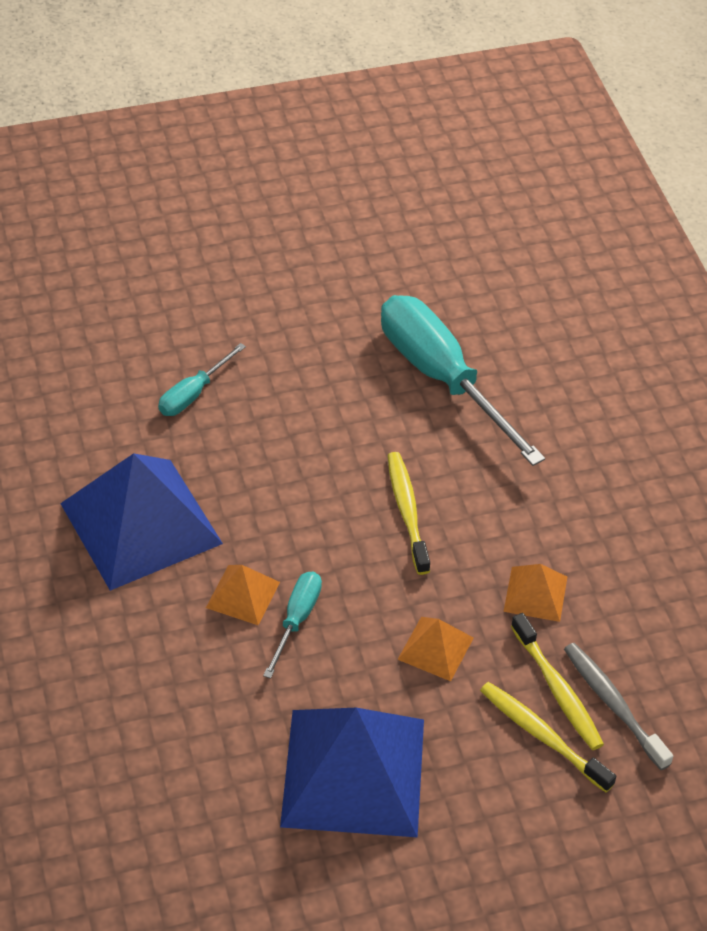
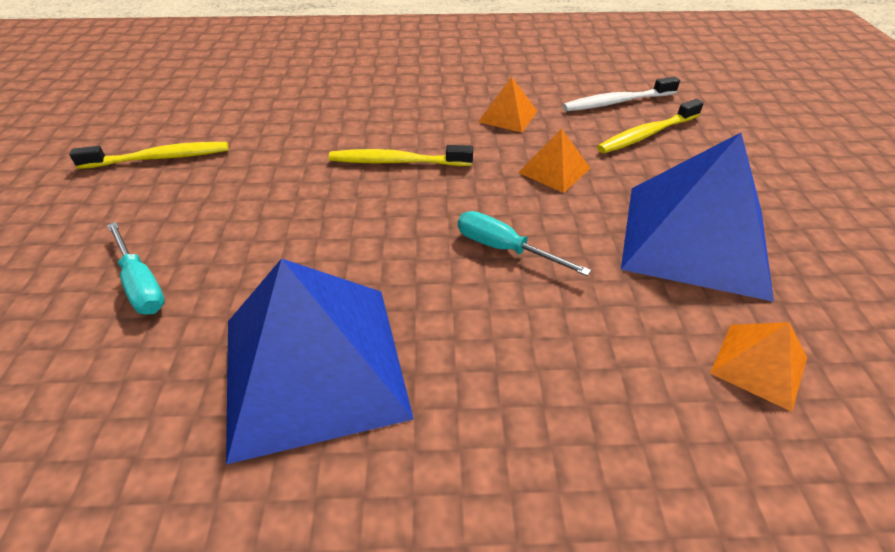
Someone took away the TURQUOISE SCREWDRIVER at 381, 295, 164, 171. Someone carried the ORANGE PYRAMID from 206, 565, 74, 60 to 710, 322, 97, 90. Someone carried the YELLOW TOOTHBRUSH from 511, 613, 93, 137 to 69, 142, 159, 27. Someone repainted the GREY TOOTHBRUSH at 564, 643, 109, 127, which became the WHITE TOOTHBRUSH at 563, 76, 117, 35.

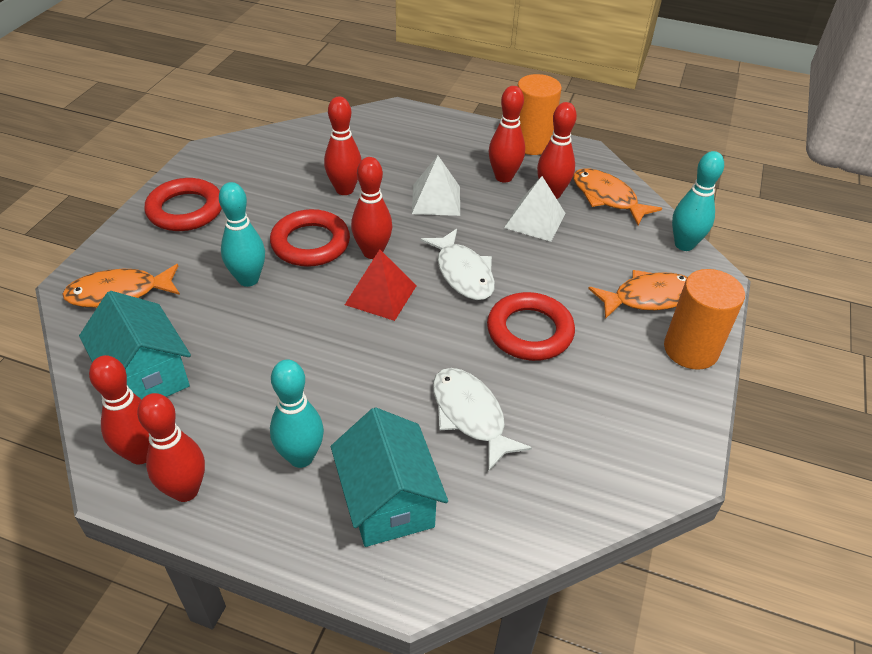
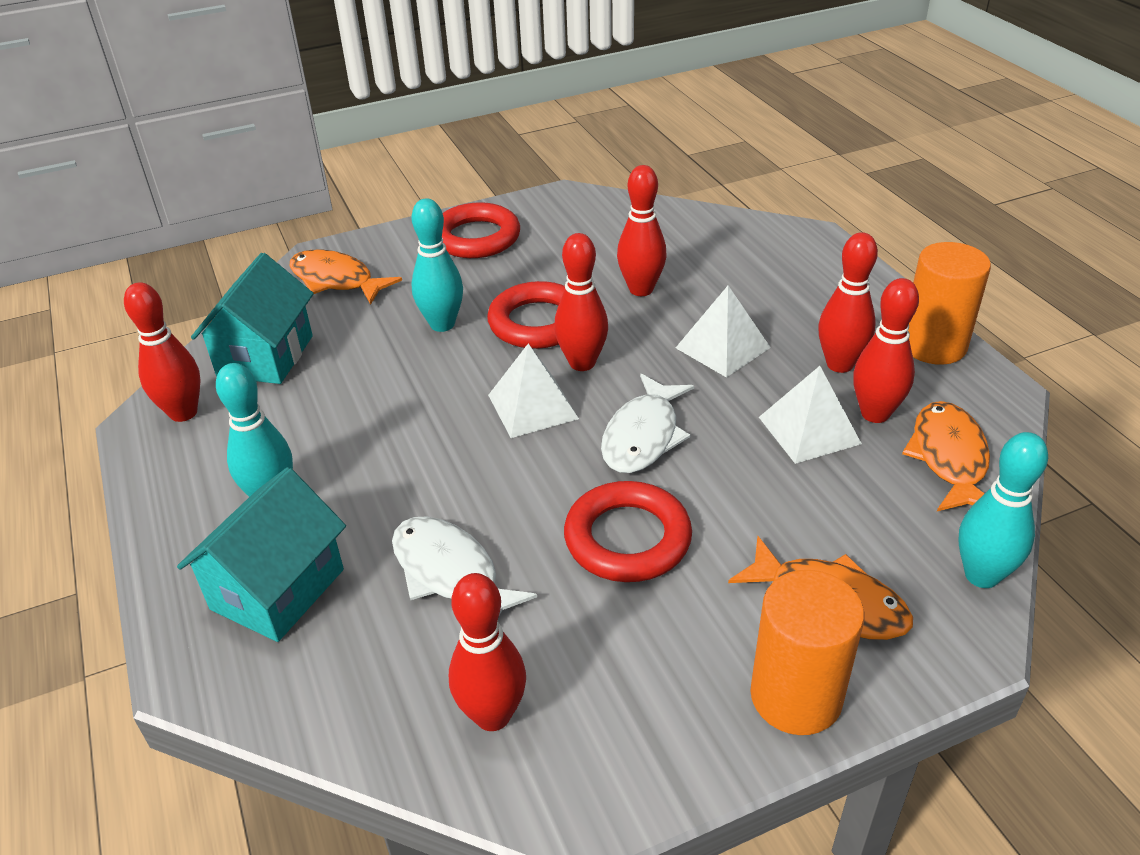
Someone carried the RED BOWLING PIN from 137, 393, 68, 109 to 449, 573, 77, 158. Someone repainted the RED PYRAMID at 345, 249, 72, 72, which became the WHITE PYRAMID at 488, 344, 91, 94. Someone rotated the WHITE FISH at 433, 368, 99, 104 by 60 degrees counterclockwise.

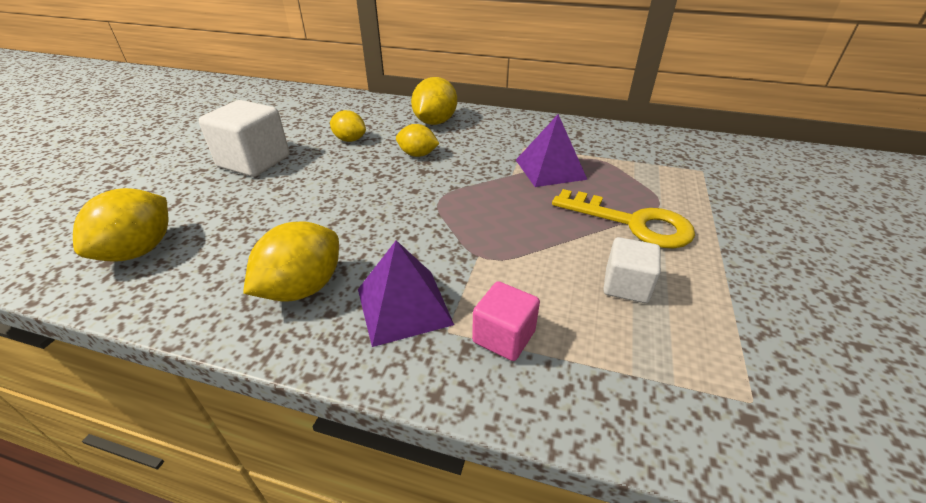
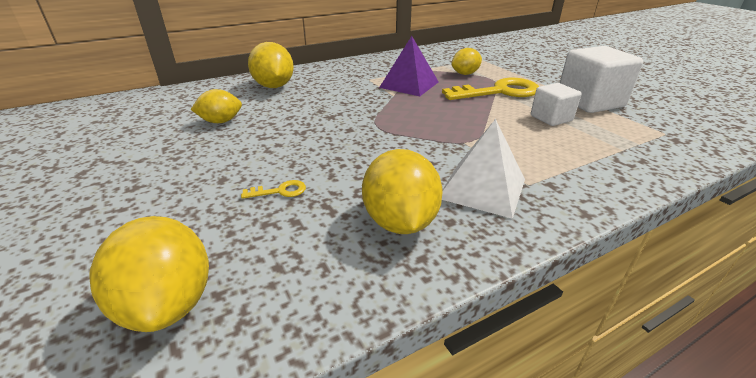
Someone took away the PINK CUBE at 472, 281, 68, 80. Someone put down the YELLOW KEY at 241, 180, 65, 19. Someone carried the WHITE CUBE from 199, 100, 90, 77 to 560, 46, 83, 67. Someone carried the YELLOW LEMON from 396, 124, 44, 33 to 451, 48, 31, 27. Someone repainted the PURPLE PYRAMID at 358, 240, 96, 107, which became the WHITE PYRAMID at 442, 119, 83, 100.

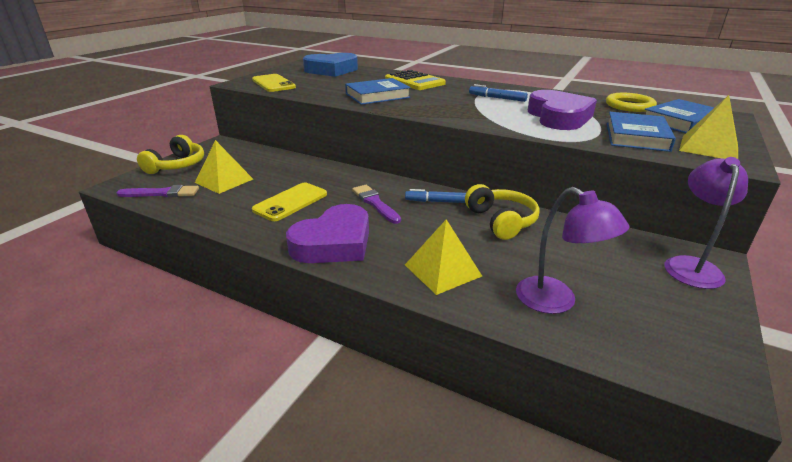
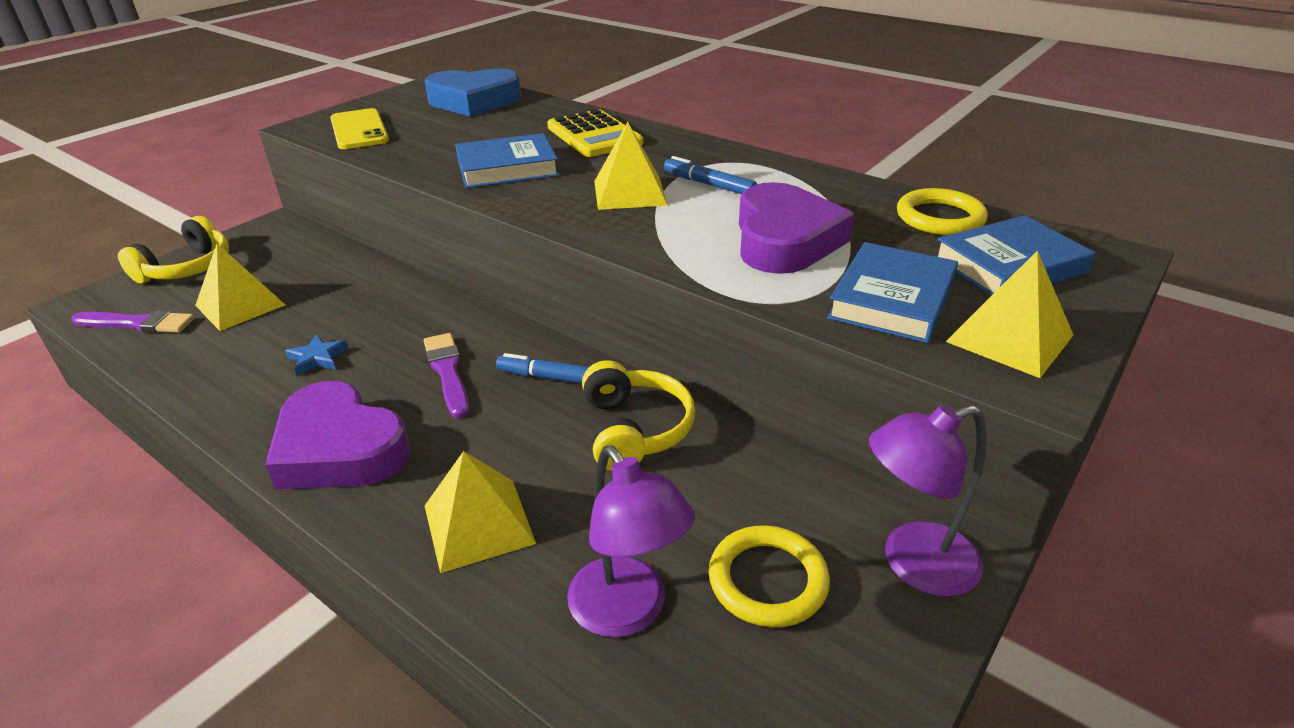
Someone put down the YELLOW PYRAMID at 594, 122, 74, 88. Someone put down the YELLOW RING at 709, 525, 121, 102. Someone swapped the YELLOW PHONE at 252, 183, 75, 38 for the BLUE STAR at 285, 334, 63, 42. Someone rotated the PURPLE HEART at 286, 204, 83, 59 by 75 degrees clockwise. Someone rotated the PURPLE LAMP at 665, 157, 83, 132 by 135 degrees counterclockwise.

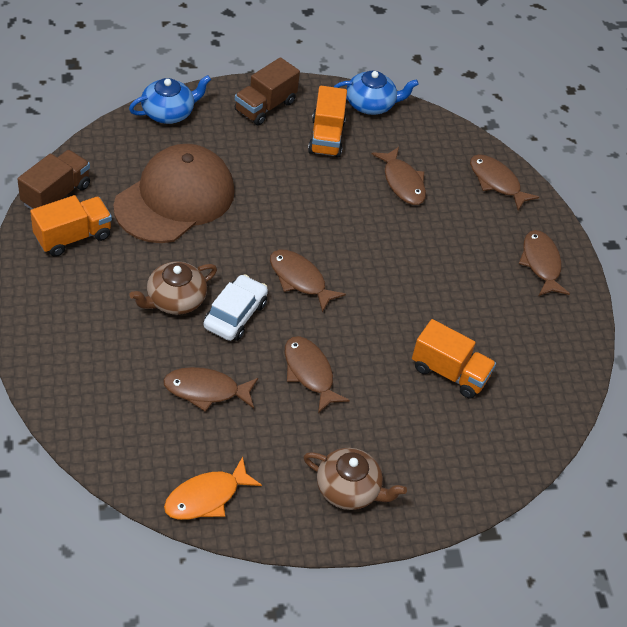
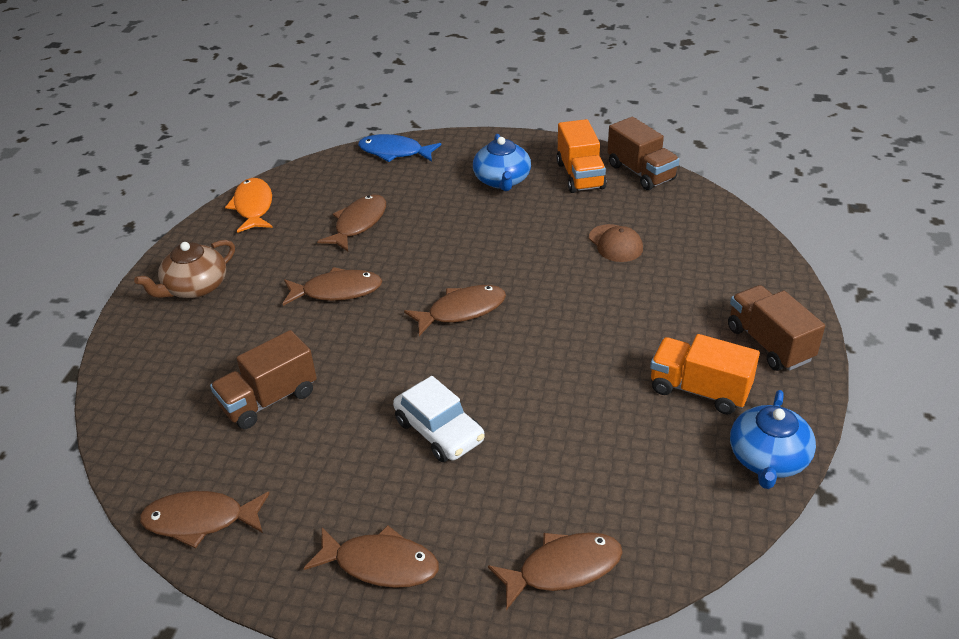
Someone took away the BROWN TEAPOT at 129, 262, 88, 53. Someone put down the BLUE FISH at 358, 134, 83, 28. Someone carried the BLUE TEAPOT from 129, 75, 82, 49 to 473, 134, 58, 57. Someone carried the WHITE CAR from 204, 274, 64, 67 to 393, 376, 92, 86. Someone carried the BROWN FISH from 372, 147, 54, 58 to 140, 491, 130, 58. Someone repainted the ORANGE TRUCK at 412, 319, 84, 80, which became the BROWN TRUCK at 210, 330, 107, 99. Someone scaled the BROWN CAP at 113, 144, 122, 99 by 0.41.

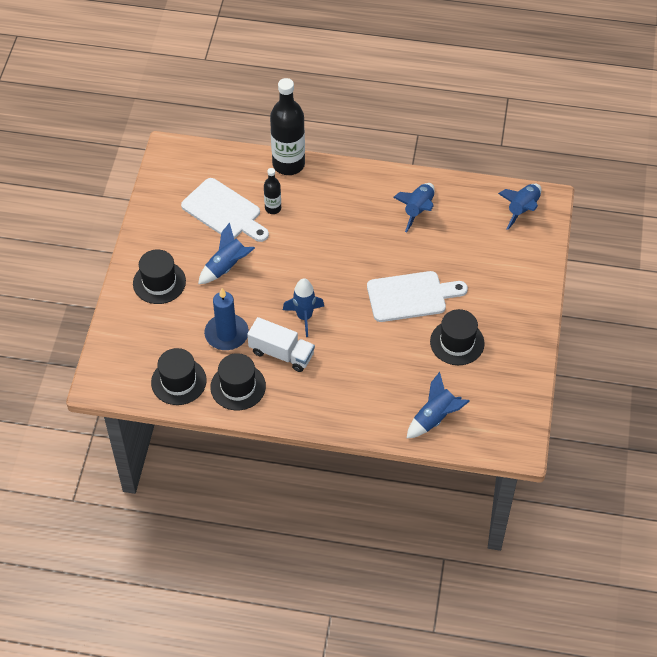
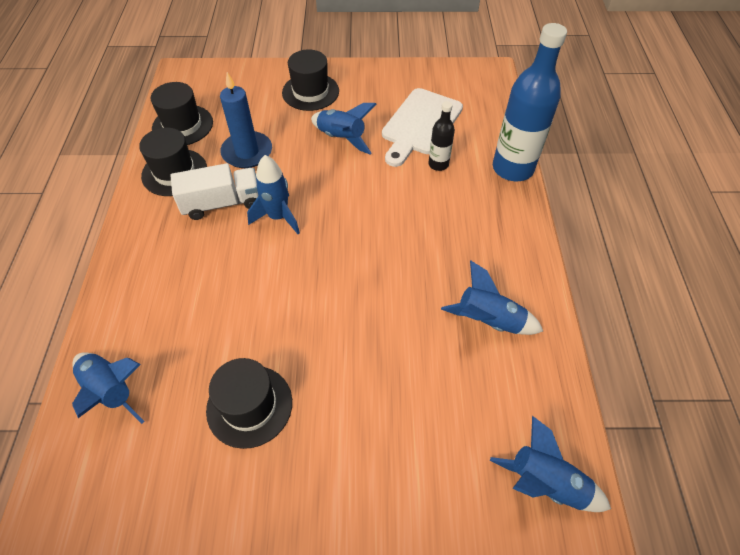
Someone took away the WHITE CUTTING BOARD at 367, 271, 101, 51. Someone repainted the BLACK BOTTLE at 270, 78, 35, 97, which became the BLUE BOTTLE at 493, 23, 74, 158. Someone rotated the WHITE TRUCK at 247, 317, 68, 55 by 120 degrees counterclockwise.

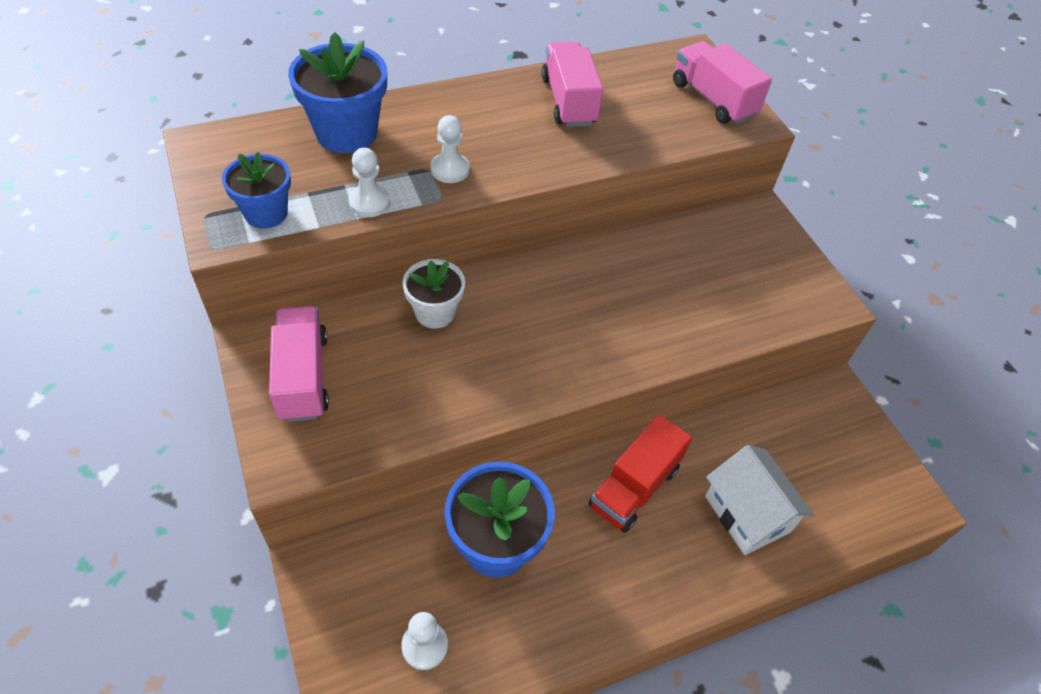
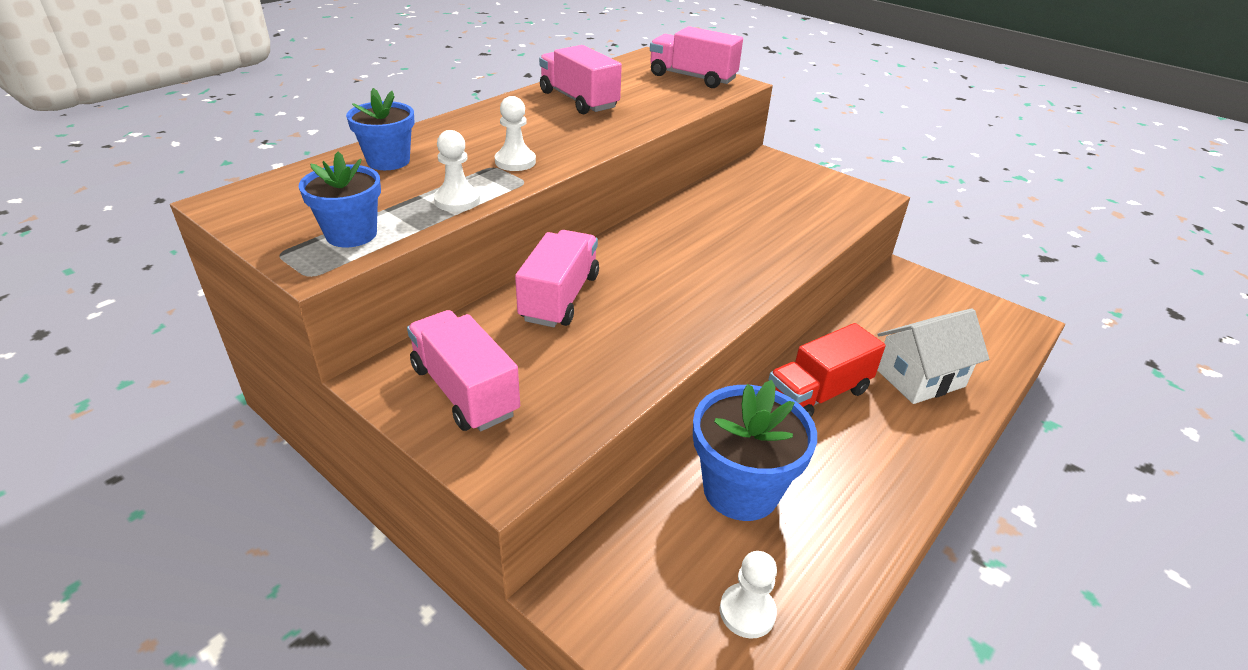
Someone swapped the WHITE FLOWER POT at 403, 259, 62, 70 for the PINK TRUCK at 515, 230, 84, 97. Someone rotated the RED TRUCK at 588, 414, 104, 119 by 45 degrees clockwise. Someone rotated the WHITE HOUSE at 705, 445, 110, 110 by 60 degrees counterclockwise. Someone scaled the BLUE FLOWER POT at 288, 32, 99, 121 by 0.63.

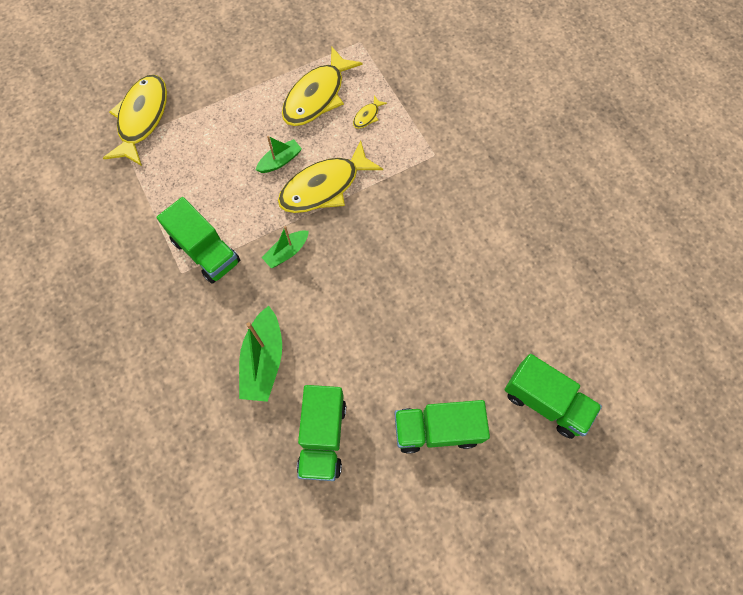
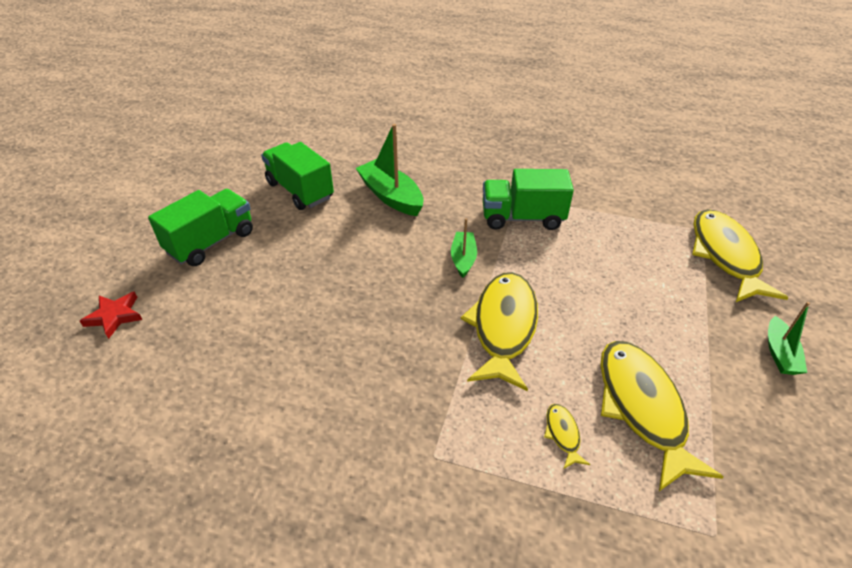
Someone carried the GREEN BOAT from 256, 136, 46, 37 to 768, 302, 42, 73. Someone swapped the GREEN TRUCK at 504, 354, 98, 85 for the RED STAR at 80, 291, 63, 48. Someone rotated the YELLOW FISH at 103, 75, 64, 91 by 150 degrees counterclockwise.

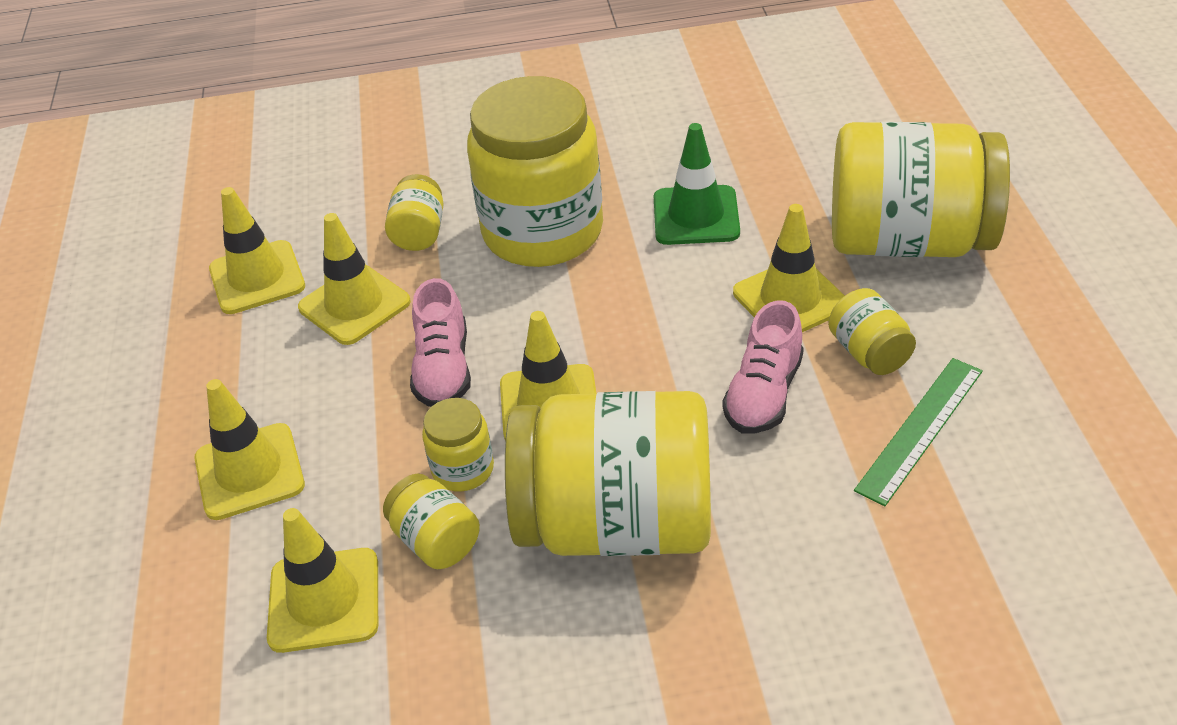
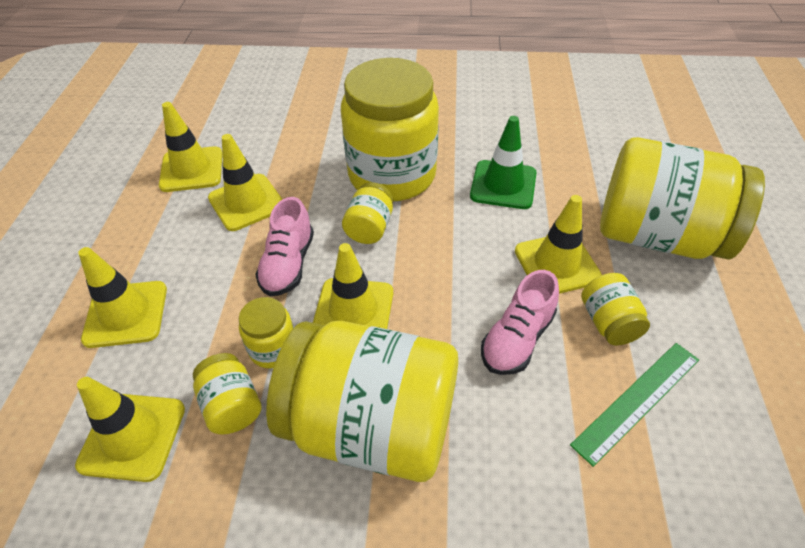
Someone carried the YELLOW JAR from 385, 174, 59, 77 to 342, 182, 51, 62.

